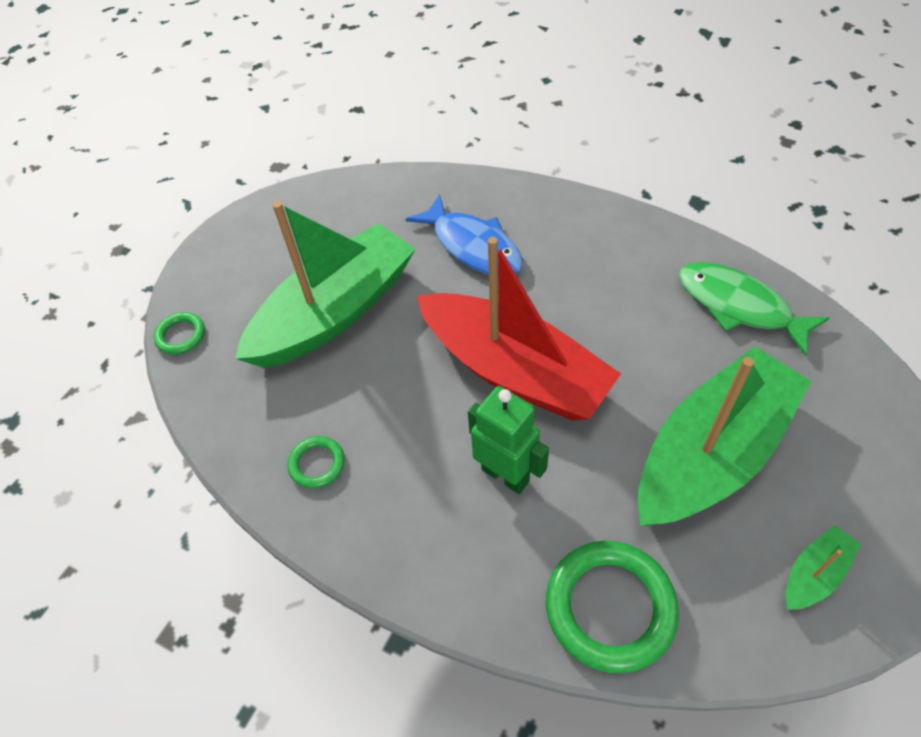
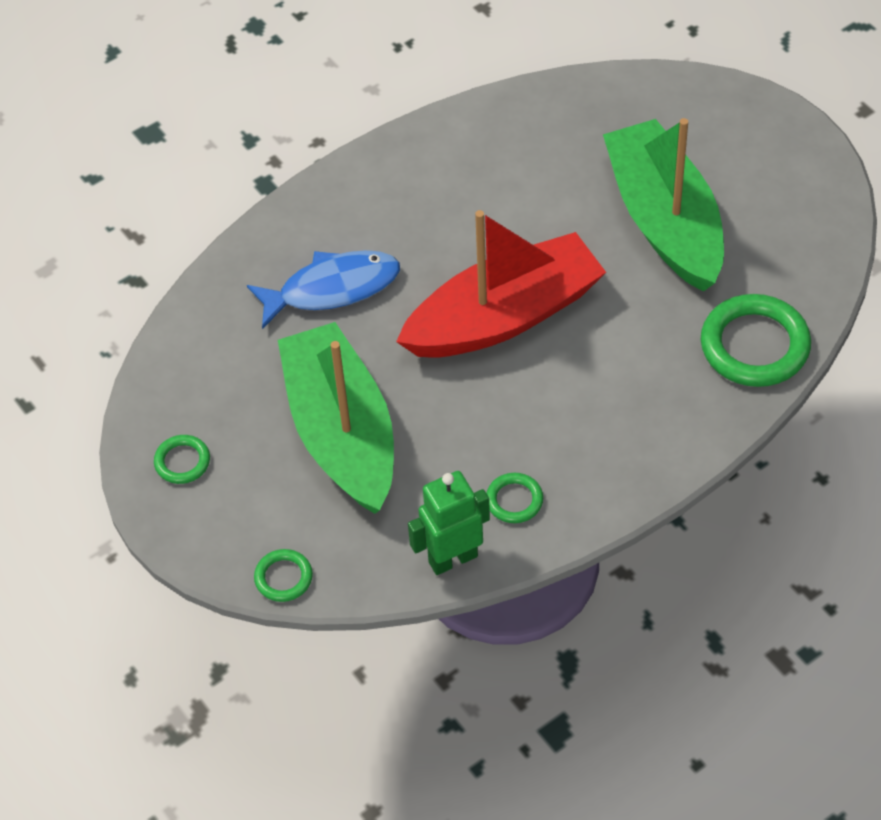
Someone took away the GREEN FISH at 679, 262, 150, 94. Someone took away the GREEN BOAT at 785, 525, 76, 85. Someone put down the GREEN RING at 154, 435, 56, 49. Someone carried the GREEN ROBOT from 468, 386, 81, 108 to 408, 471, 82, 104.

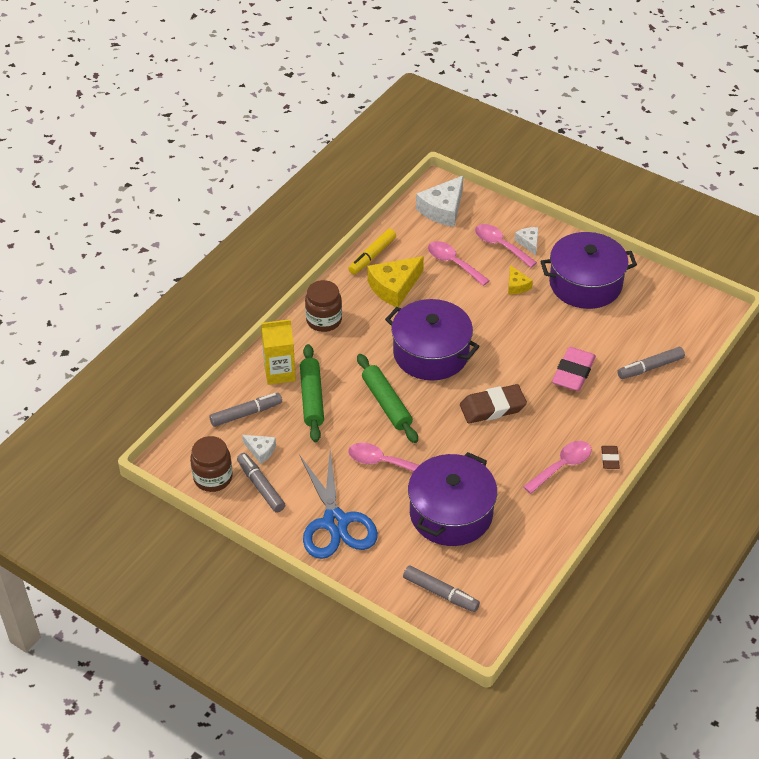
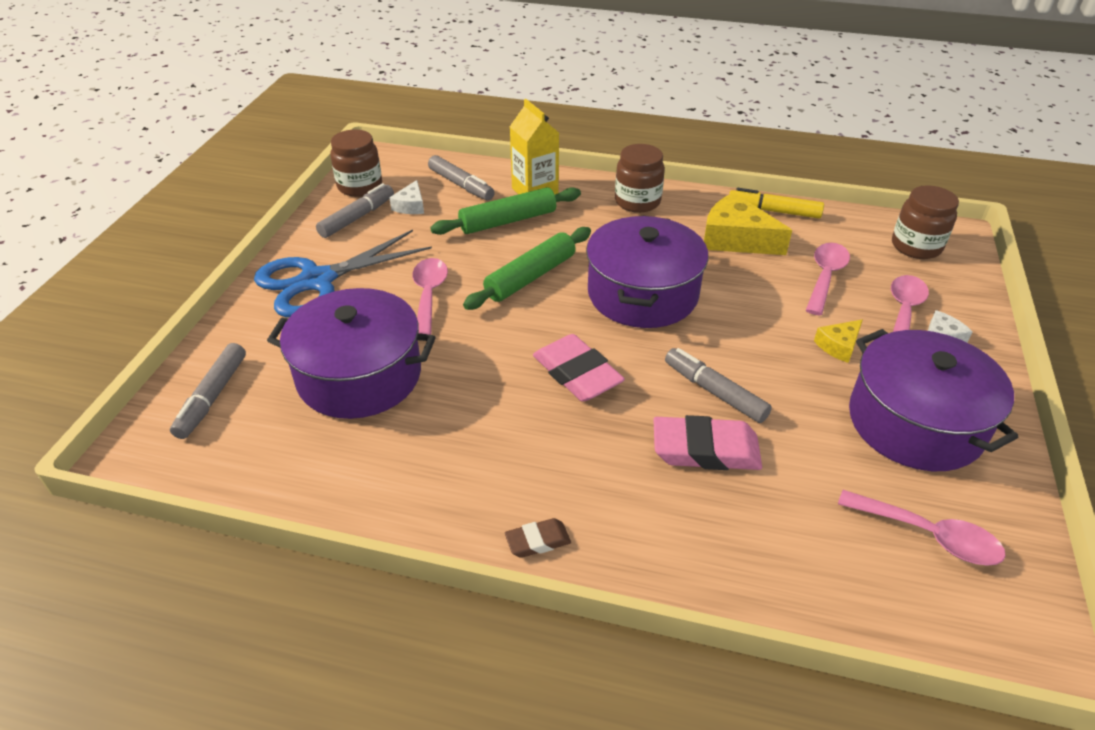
Someone carried the PINK SPOON from 523, 441, 69, 53 to 838, 490, 168, 76. Someone carried the GREY MARKER from 617, 347, 68, 32 to 665, 348, 107, 75. Someone swapped the WHITE CHEESE at 416, 176, 47, 51 for the BROWN JAR at 892, 185, 67, 74. Someone repainted the BROWN ERASER at 460, 384, 67, 40, which became the PINK ERASER at 533, 334, 92, 68.

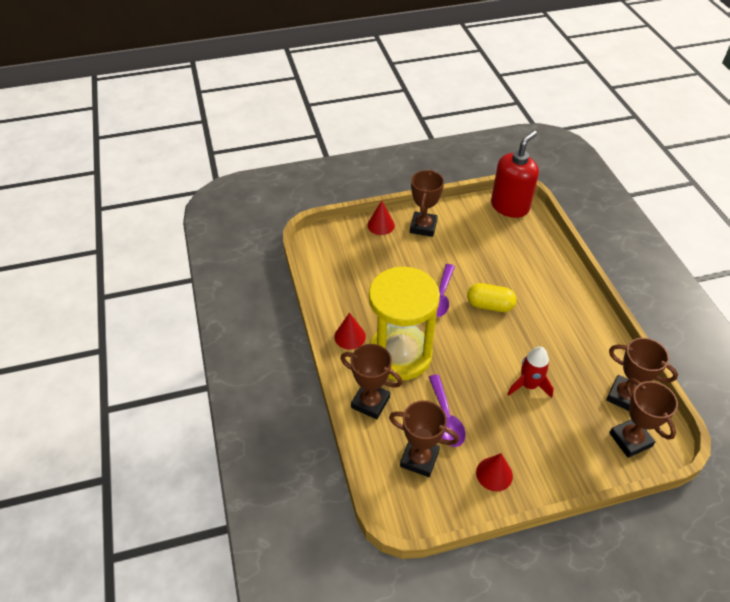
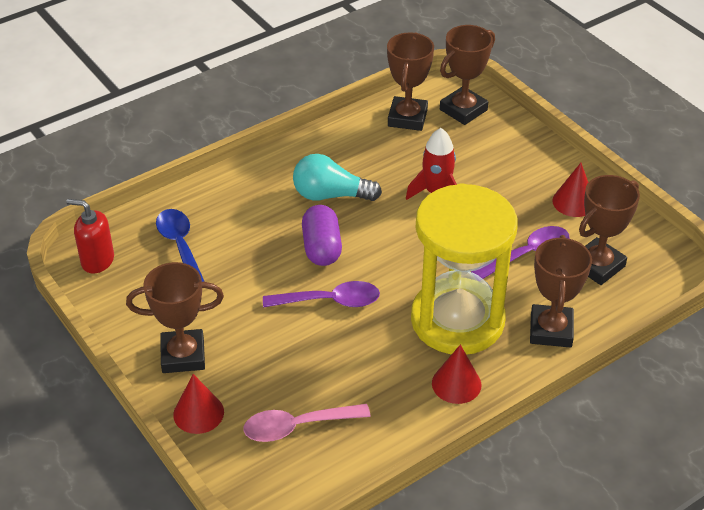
Someone put down the BLUE SPOON at 156, 209, 49, 73. Someone put down the PINK SPOON at 243, 404, 128, 38. Someone put down the TURQUOISE LIGHT BULB at 293, 154, 89, 47. Someone repainted the YELLOW CAPSULE at 467, 283, 49, 29, which became the PURPLE CAPSULE at 302, 205, 40, 61. Someone rotated the BROWN TROPHY at 389, 400, 70, 77 by 45 degrees clockwise. Someone scaled the RED SOAP DISPENSER at 491, 130, 48, 88 by 0.58.

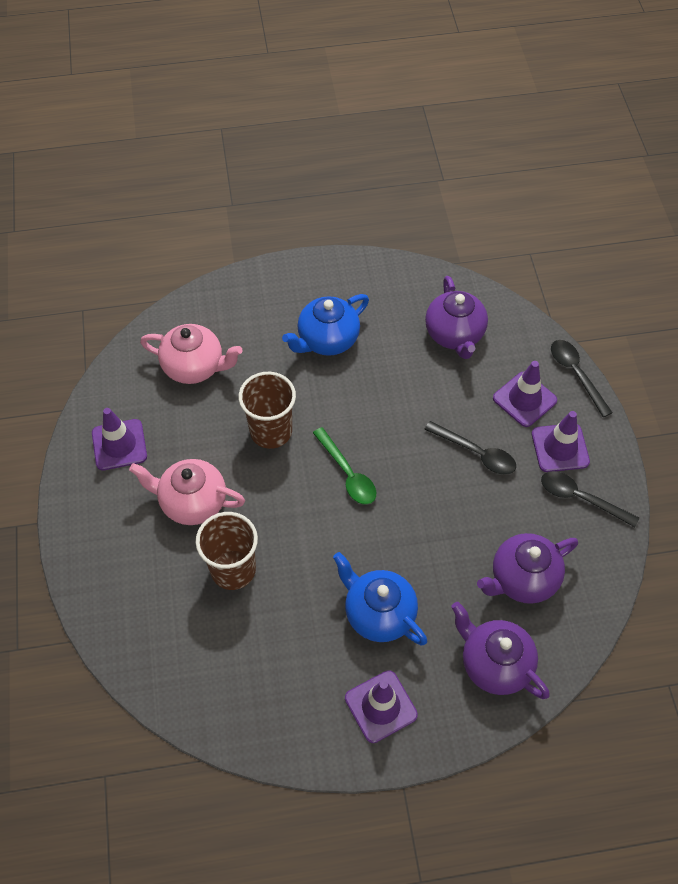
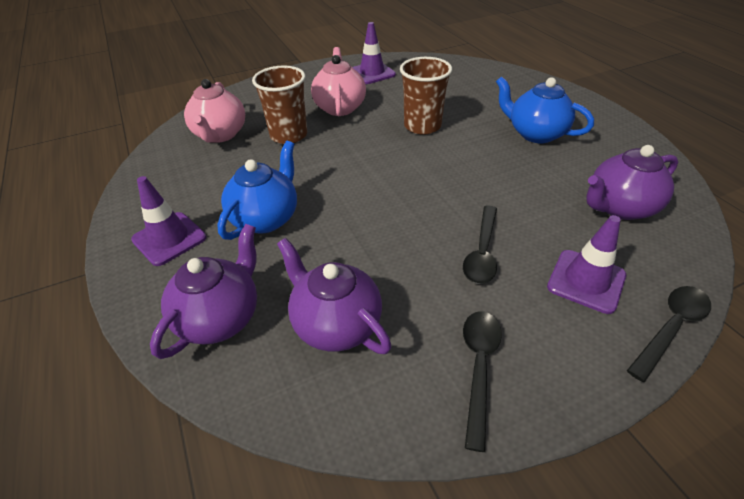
Someone took away the GREEN SPOON at 313, 427, 63, 78. Someone took away the PURPLE TRAFFIC CONE at 532, 411, 58, 61. Someone carried the PINK TEAPOT from 140, 324, 102, 60 to 184, 79, 61, 64.

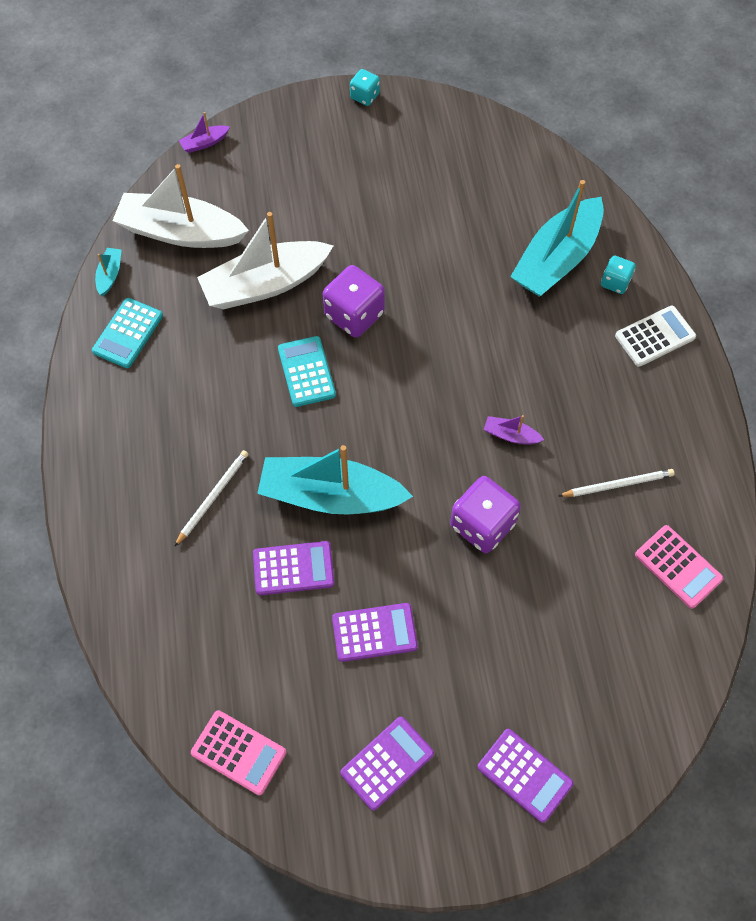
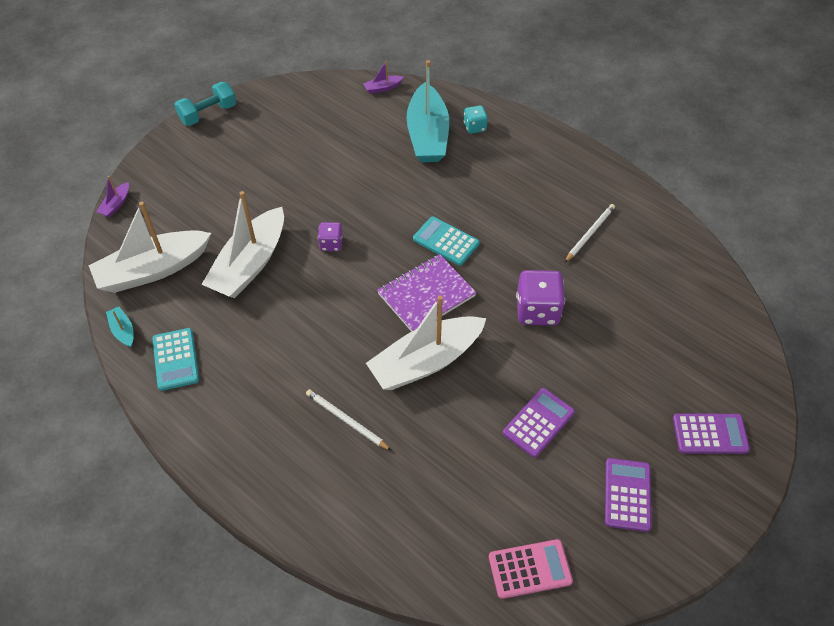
Someone took away the PURPLE CALCULATOR at 253, 541, 81, 54. Someone took away the WHITE CALCULATOR at 615, 306, 81, 61. Someone took away the PINK CALCULATOR at 635, 525, 88, 84. Someone put down the PURPLE NOTEBOOK at 377, 254, 100, 78. Someone carried the TURQUOISE CALCULATOR from 278, 336, 58, 71 to 413, 216, 67, 50. Someone carried the PURPLE BOAT from 484, 415, 60, 29 to 363, 61, 41, 33. Someone swapped the TURQUOISE DICE at 350, 69, 30, 37 for the TURQUOISE DUMBBELL at 174, 82, 62, 44. Someone repainted the TURQUOISE BOAT at 257, 445, 156, 69, which became the WHITE BOAT at 366, 295, 120, 95. Someone rotated the WHITE PENCIL at 174, 450, 74, 97 by 45 degrees counterclockwise. Someone scaled the PURPLE DICE at 323, 265, 62, 73 by 0.56.

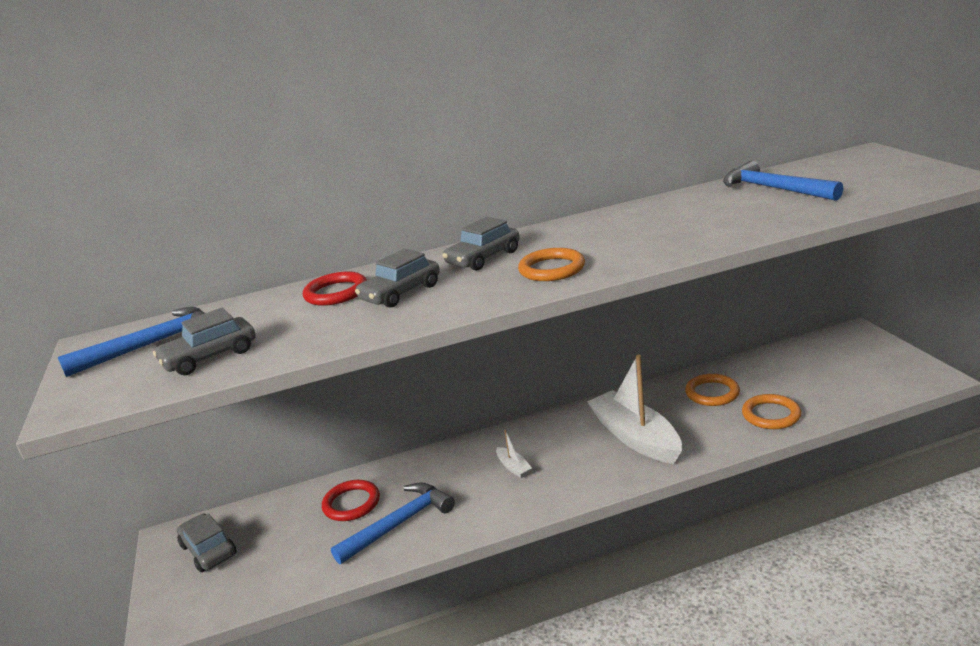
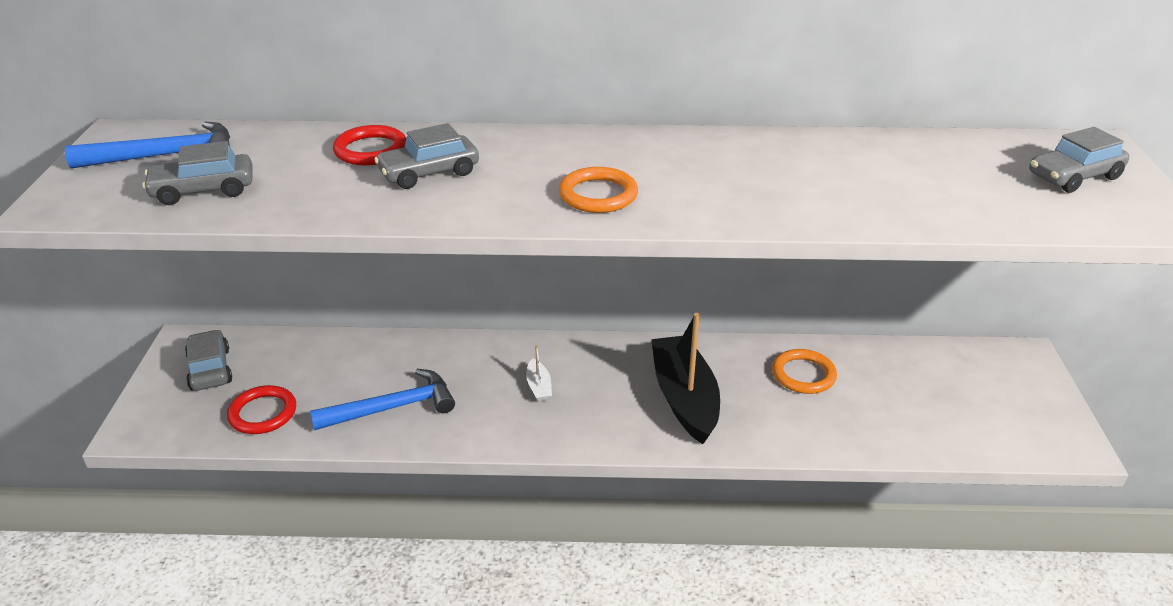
Someone took away the BLUE HAMMER at 723, 161, 120, 40. Someone took away the ORANGE RING at 742, 394, 59, 35. Someone carried the RED RING from 322, 480, 58, 41 to 227, 385, 69, 49. Someone carried the GREY CAR from 442, 217, 77, 54 to 1029, 127, 100, 66. Someone repainted the WHITE BOAT at 587, 355, 95, 109, which became the BLACK BOAT at 651, 313, 69, 131.

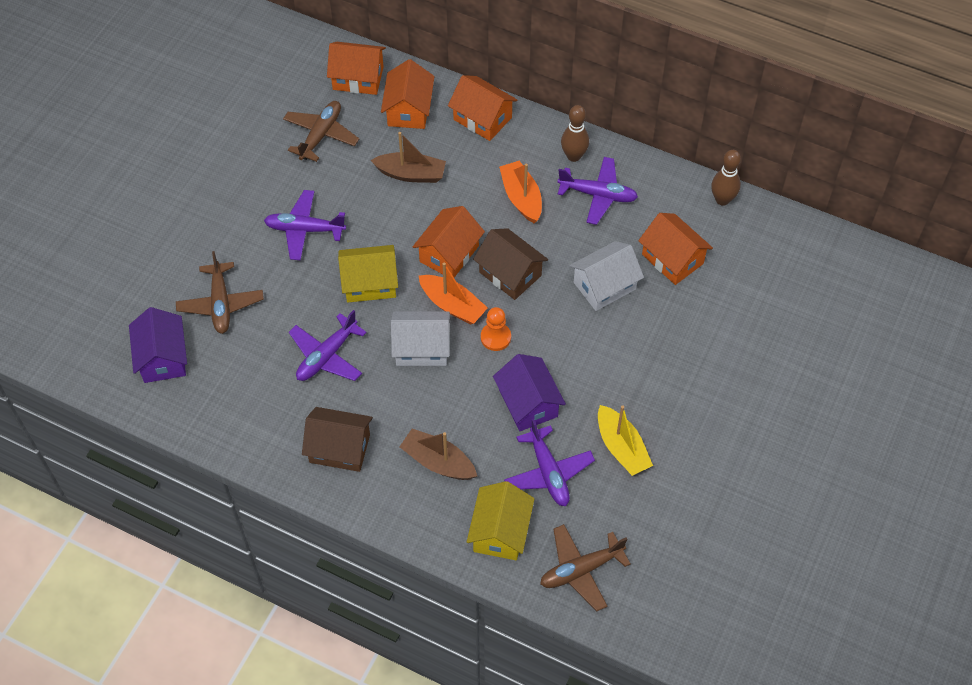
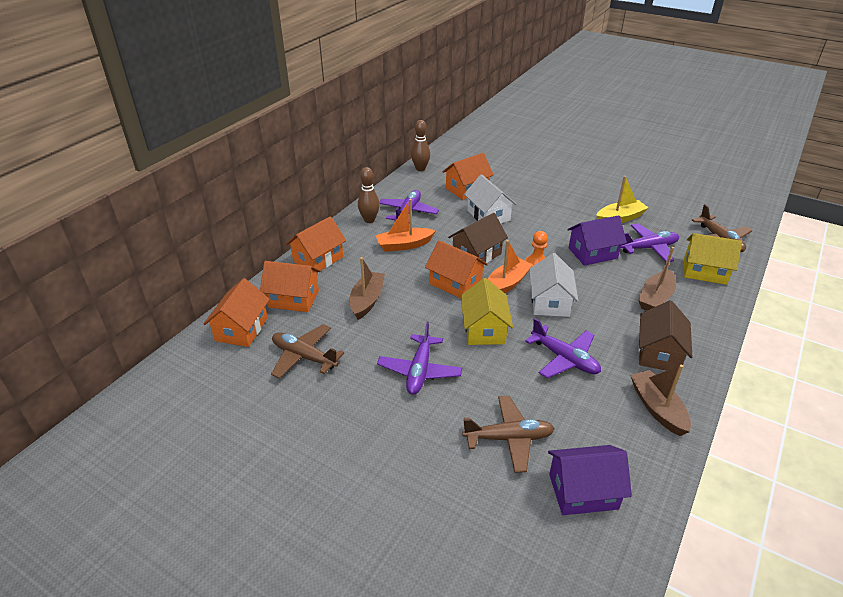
Someone put down the BROWN BOAT at 630, 365, 61, 71.

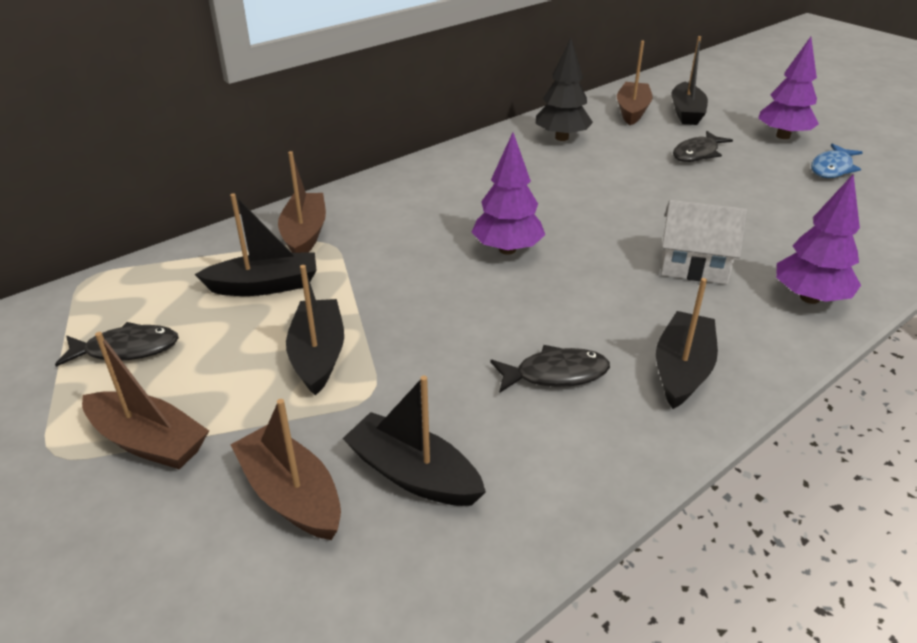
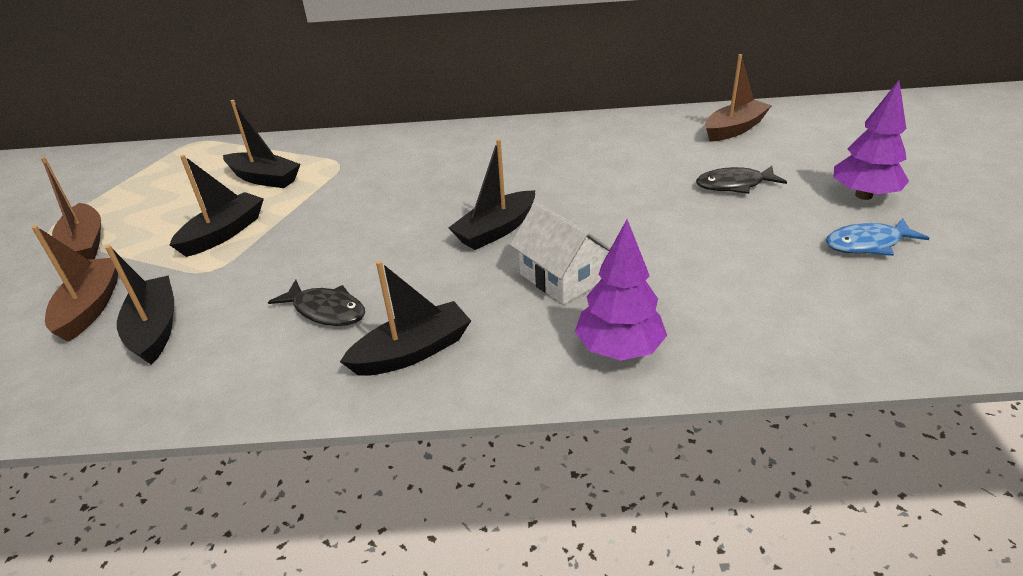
Someone took away the BLACK FISH at 55, 322, 124, 45. Someone took away the BROWN BOAT at 278, 151, 48, 102. Someone took away the PURPLE TREE at 472, 133, 73, 122. Someone took away the BLACK TREE at 536, 38, 57, 103. Someone carried the BLACK BOAT from 671, 36, 37, 89 to 449, 139, 86, 111.

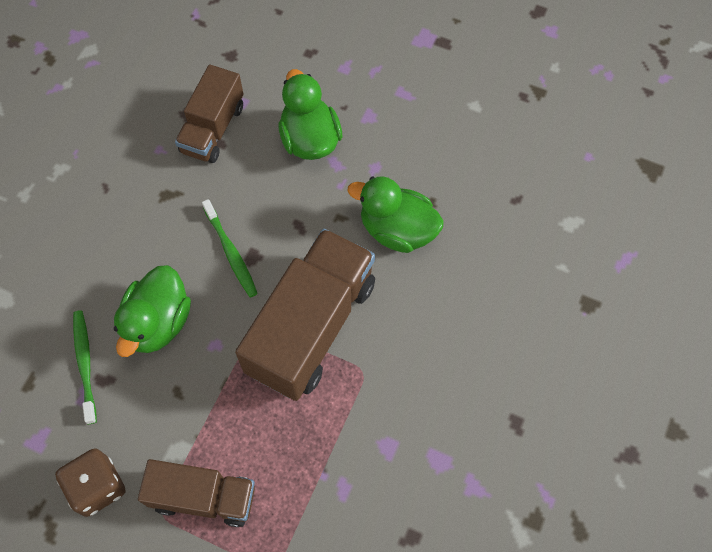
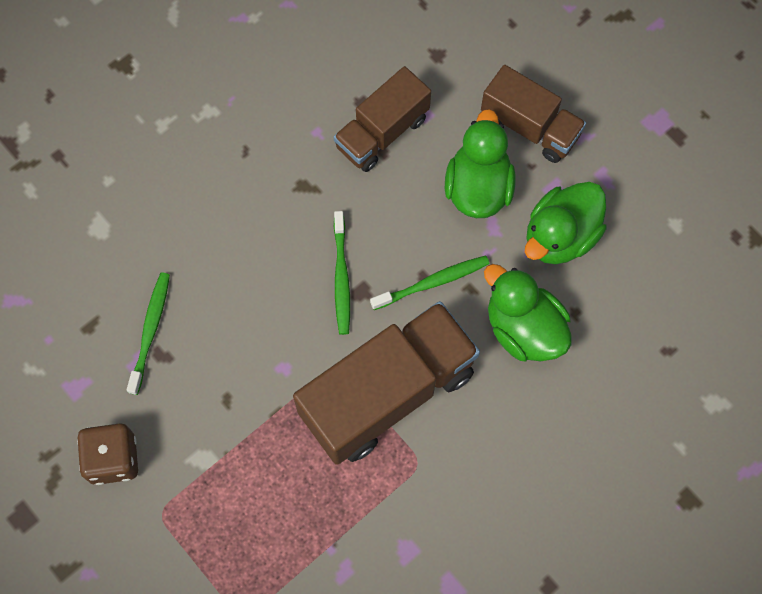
Someone put down the GREEN TOOTHBRUSH at 370, 255, 120, 55. Someone carried the GREEN DUCK from 114, 265, 77, 92 to 525, 182, 82, 82. Someone carried the BROWN TRUCK from 138, 459, 117, 68 to 481, 65, 105, 98.

